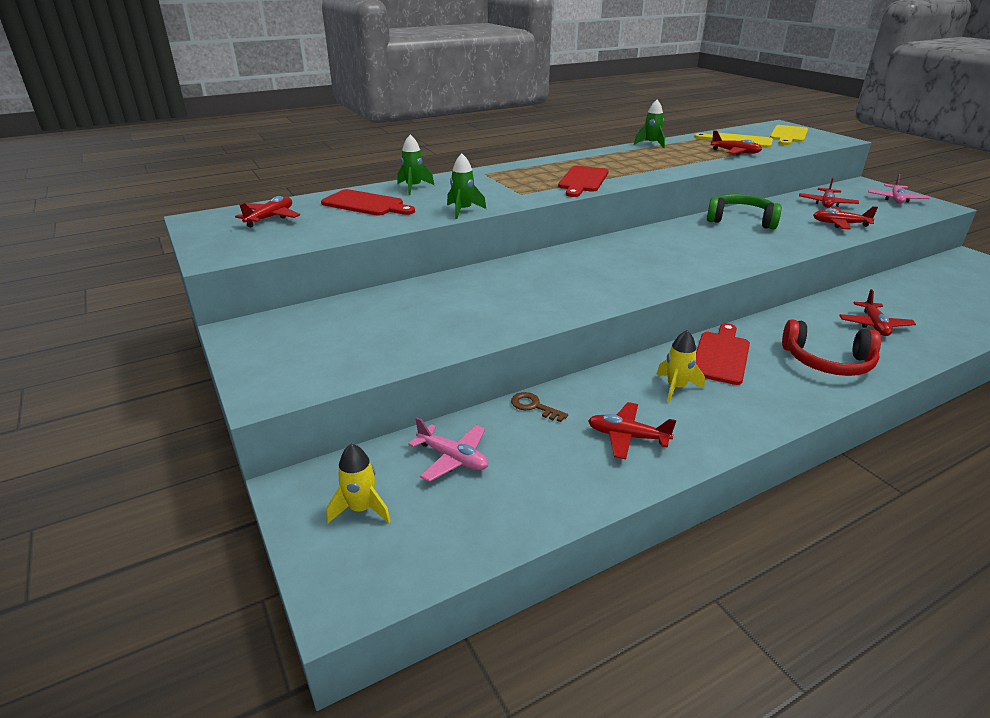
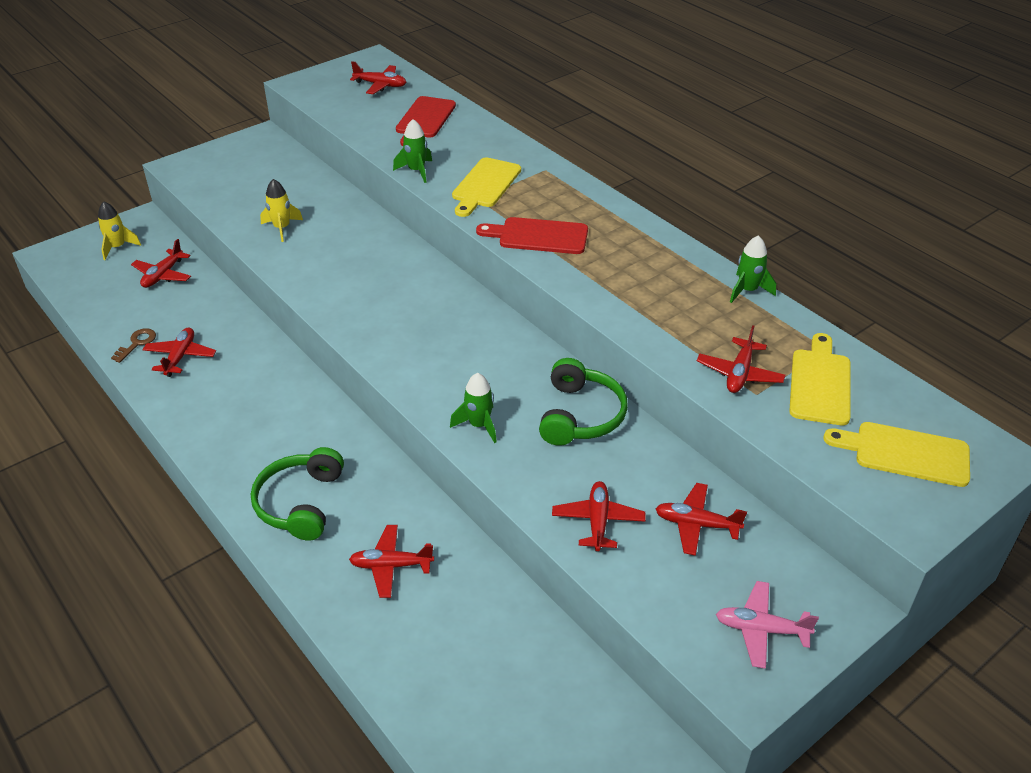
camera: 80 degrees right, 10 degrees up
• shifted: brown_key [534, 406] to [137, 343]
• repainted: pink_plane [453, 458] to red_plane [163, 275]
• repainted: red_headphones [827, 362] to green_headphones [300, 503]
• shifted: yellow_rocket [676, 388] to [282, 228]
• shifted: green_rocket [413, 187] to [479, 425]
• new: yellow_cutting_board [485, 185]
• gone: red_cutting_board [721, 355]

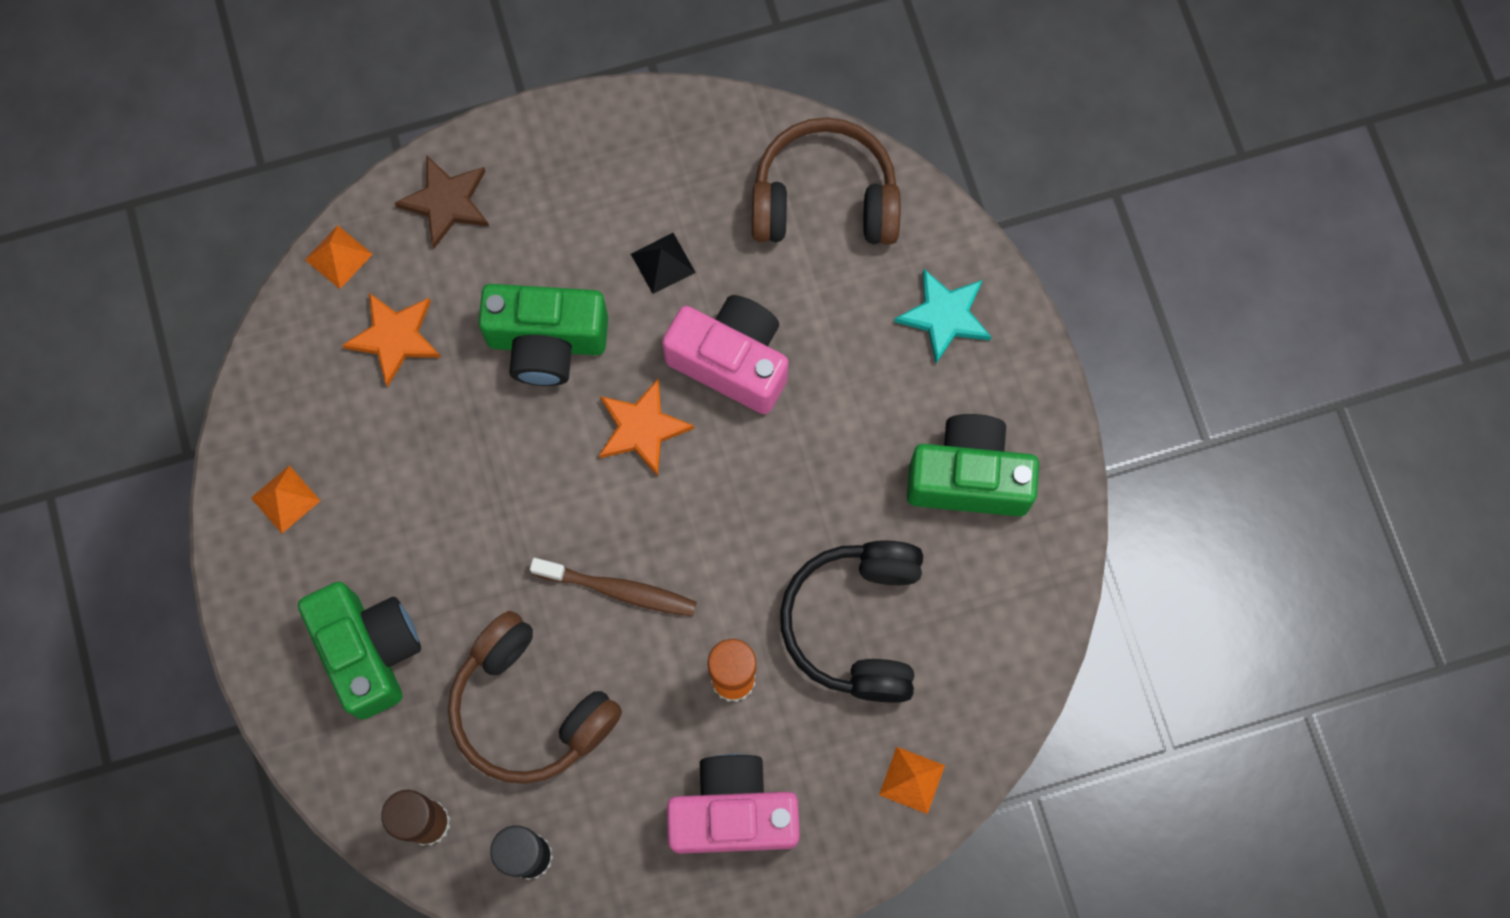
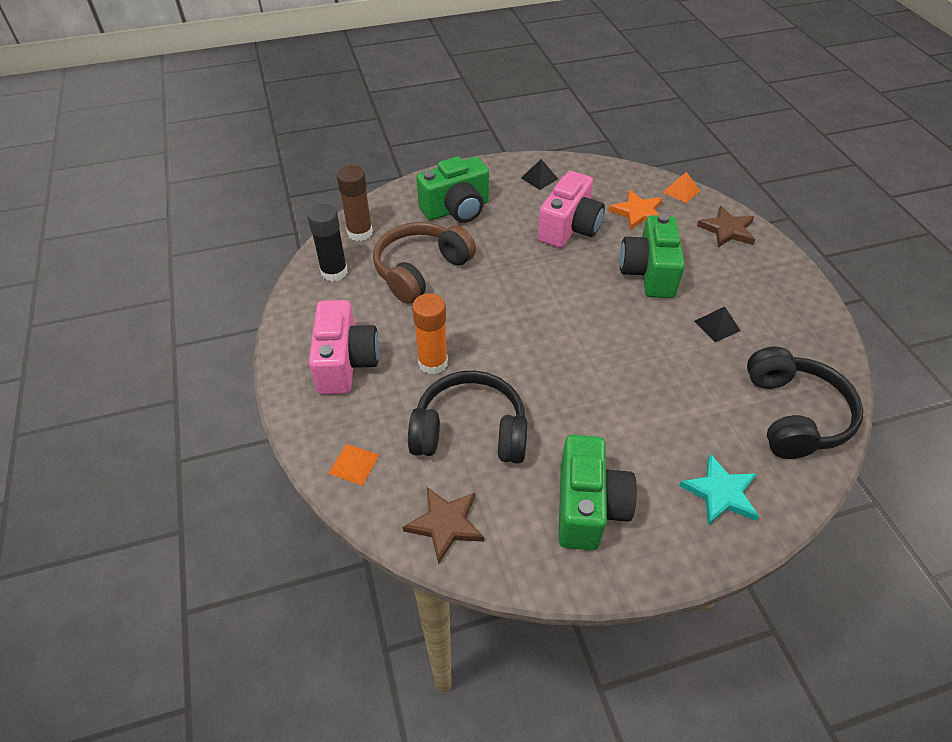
camera: 90 degrees right, 25 degrees down
• new: brown_star [445, 524]
• repainted: orange_pyramid [285, 499] to black_pyramid [539, 178]
• shifted: pink_camera [731, 361] to [569, 228]
• repainted: brown_headphones [824, 200] to black_headphones [793, 415]
• gone: brown_toothbrush [619, 590]
• gone: orange_star [642, 428]

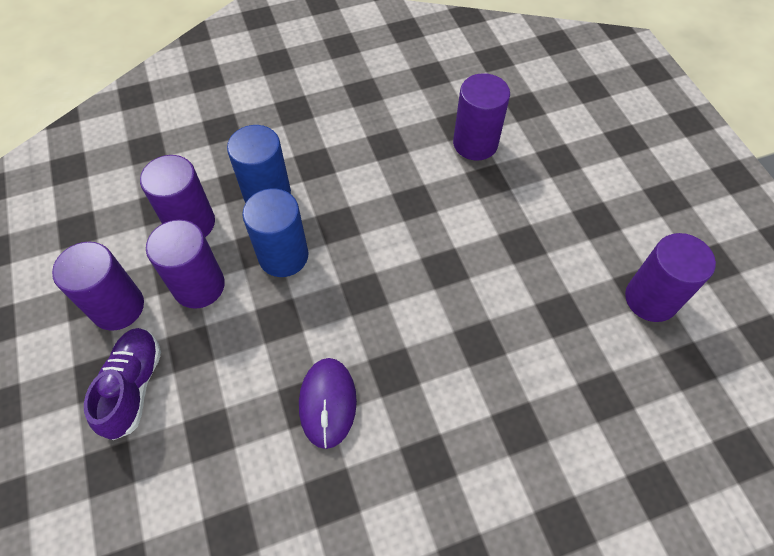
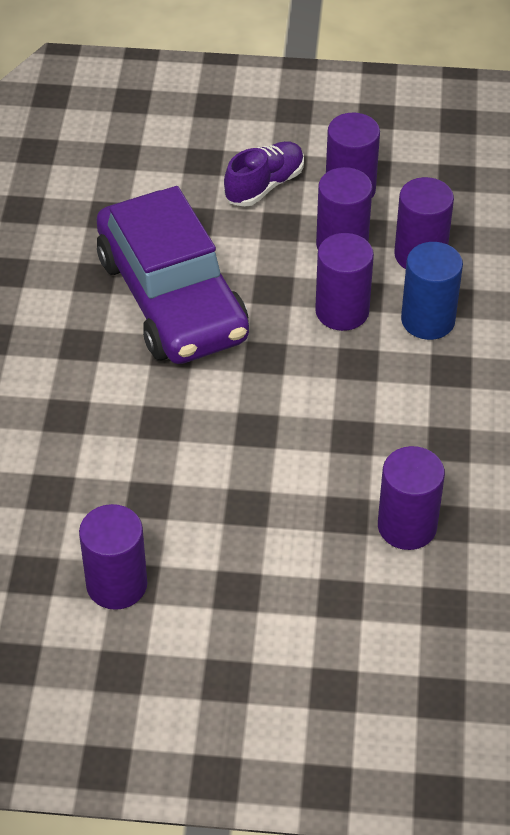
camera: 115 degrees right, 10 degrees down
• swapped: purple_mouse [327, 403] to purple_car [172, 297]
• rotated: purple_shoe [133, 387] = [264, 185] 75 degrees counterclockwise
• repainted: blue_cylinder [283, 256] to purple_cylinder [342, 311]

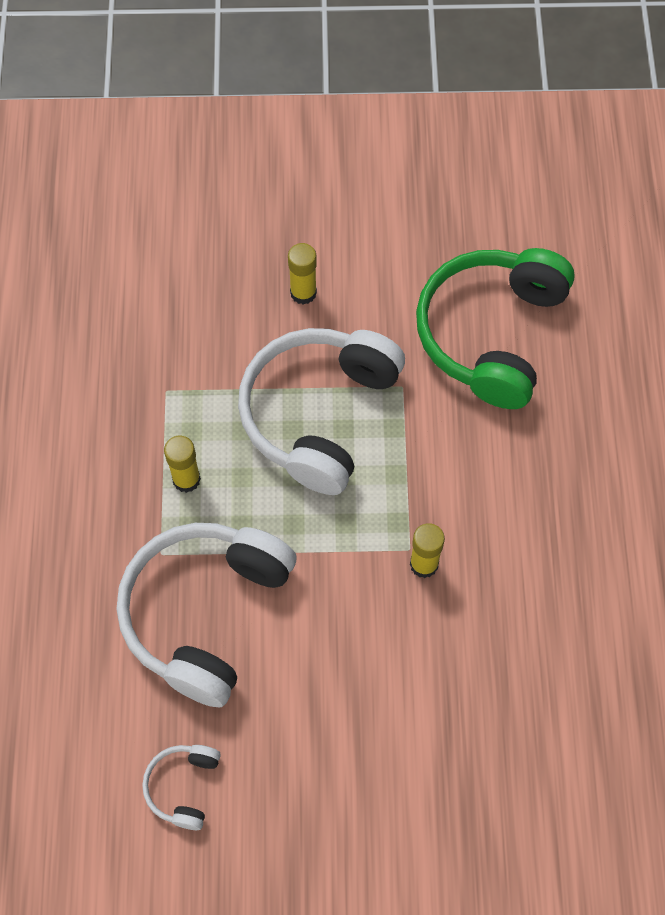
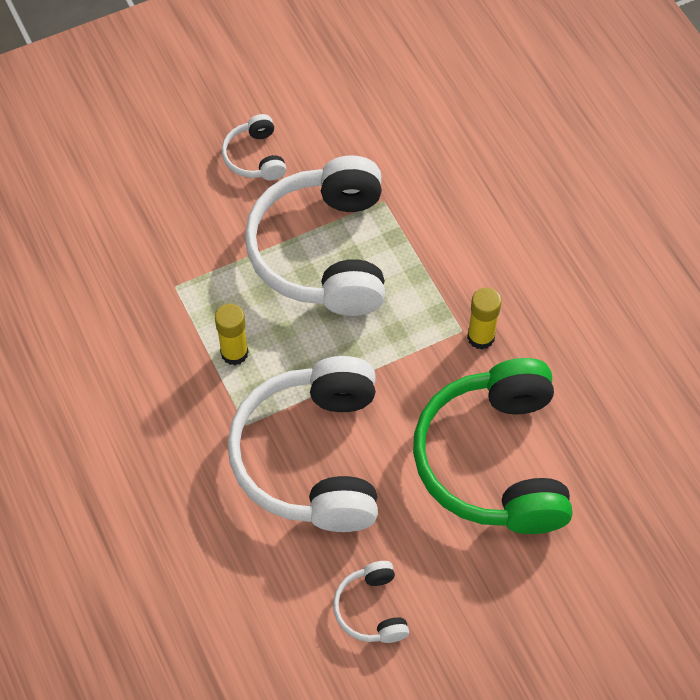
camera: 25 degrees left, 5 degrees down
• swapped: yellow_glue_stick [303, 293] to white_headphones [255, 157]
• shifted: green_headphones [491, 333] to [493, 461]

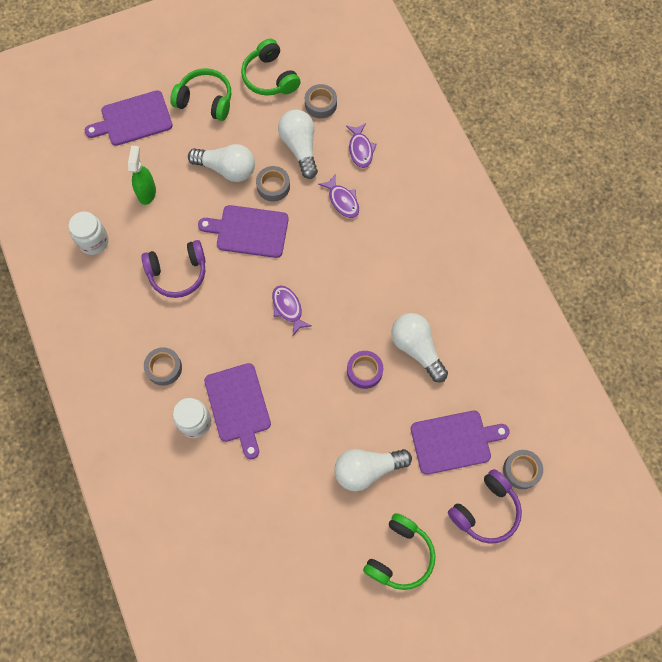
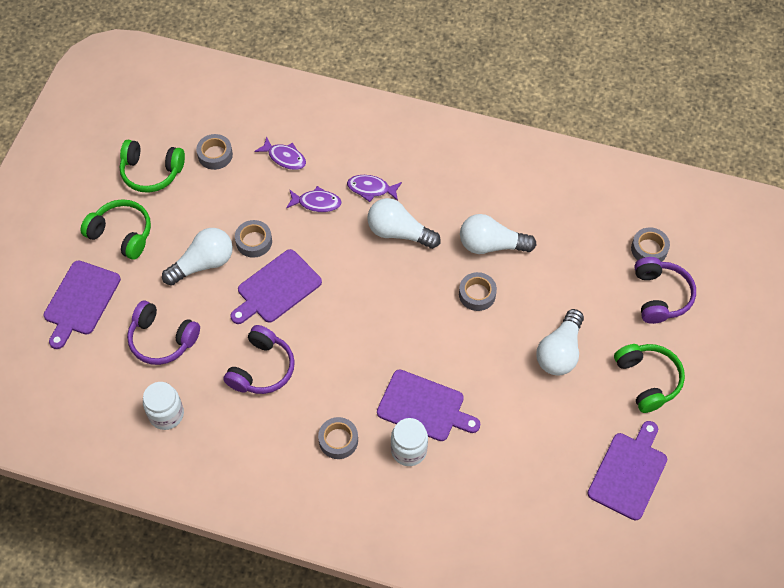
camera: 50 degrees left, 10 degrees down
• rotated: green_headphones [205, 100] = [122, 234] 60 degrees clockwise
• swapped: green_spray_bottle [147, 192] to purple_headphones [162, 339]
• shifted: purple_fish [288, 308] to [371, 189]
• shifted: white_light_bulb [300, 147] to [399, 232]
• repainted: purple_tape [364, 371] to grey_tape [477, 294]
• shifted: purple_cutting_board [454, 441] to [629, 473]

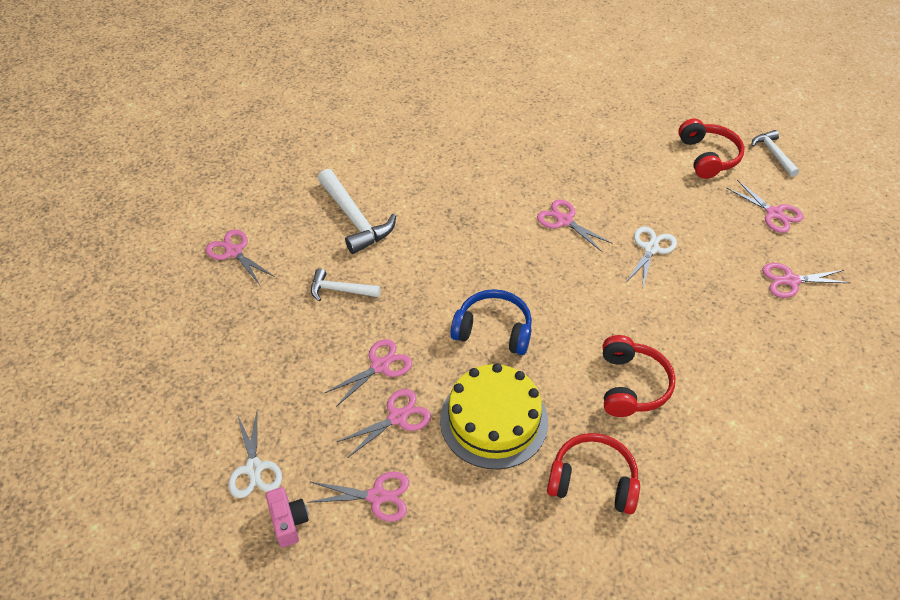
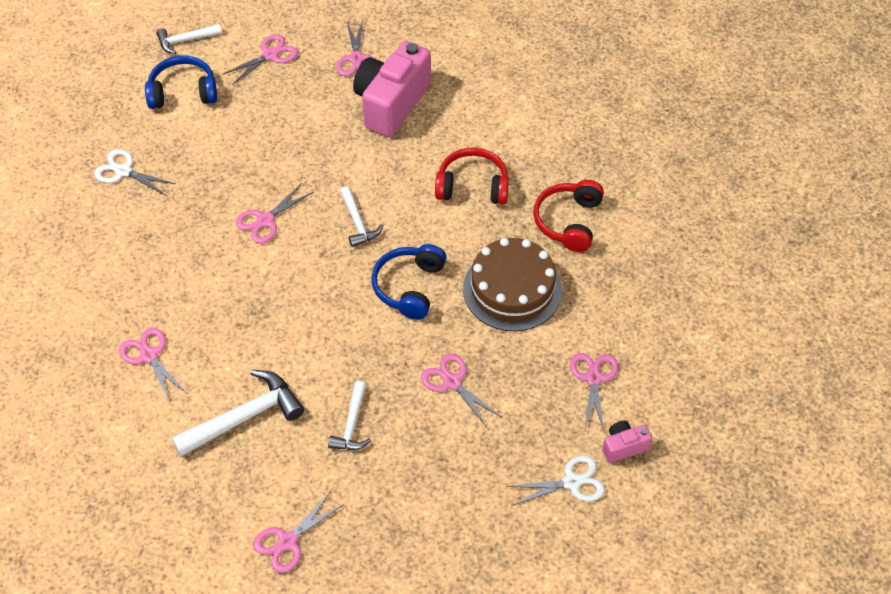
camera: 90 degrees left, 5 degrees up
• shifted: white_scissors [651, 249] to [123, 171]
• shifted: pink_scissors [397, 417] to [149, 356]
• repainted: red_headphones [708, 157] to blue_headphones [183, 92]
• new: white_hammer [358, 223]
• new: pink_camera [391, 103]
• repainted: yellow_cake [494, 420] to brown_cake [512, 289]

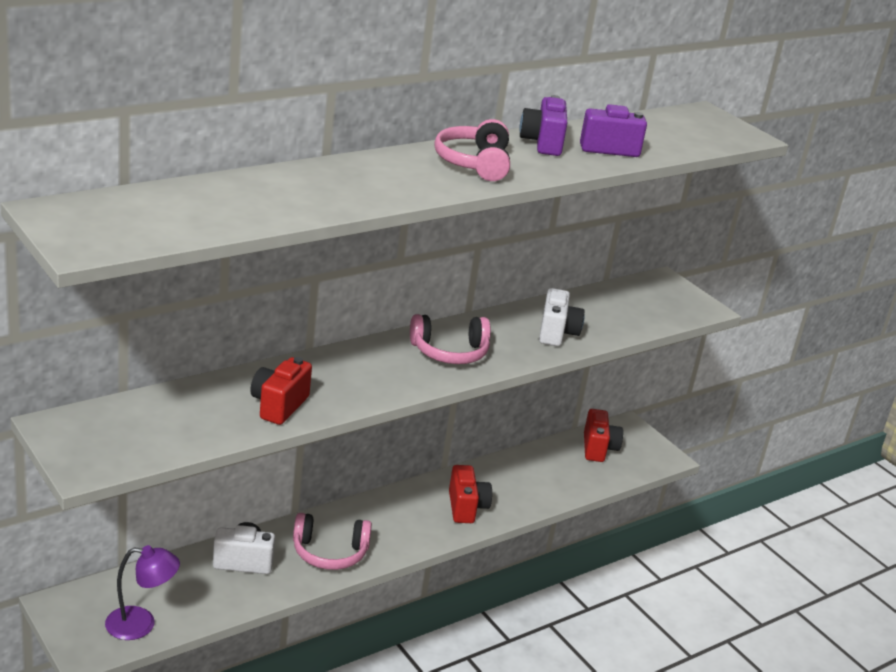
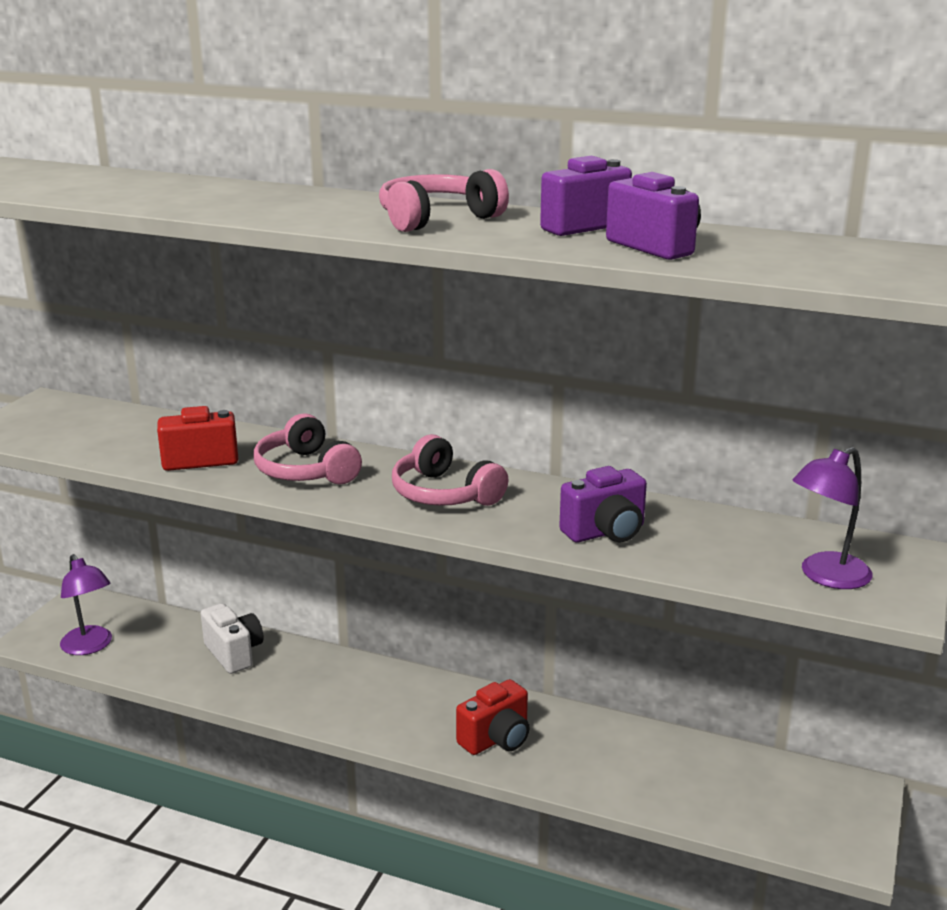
camera: 60 degrees right, 5 degrees down
• shifted: pink_headphones [329, 552] to [306, 470]
• repainted: white_camera [557, 333] to purple_camera [606, 532]
• new: purple_lamp [826, 577]
• gone: red_camera [598, 448]

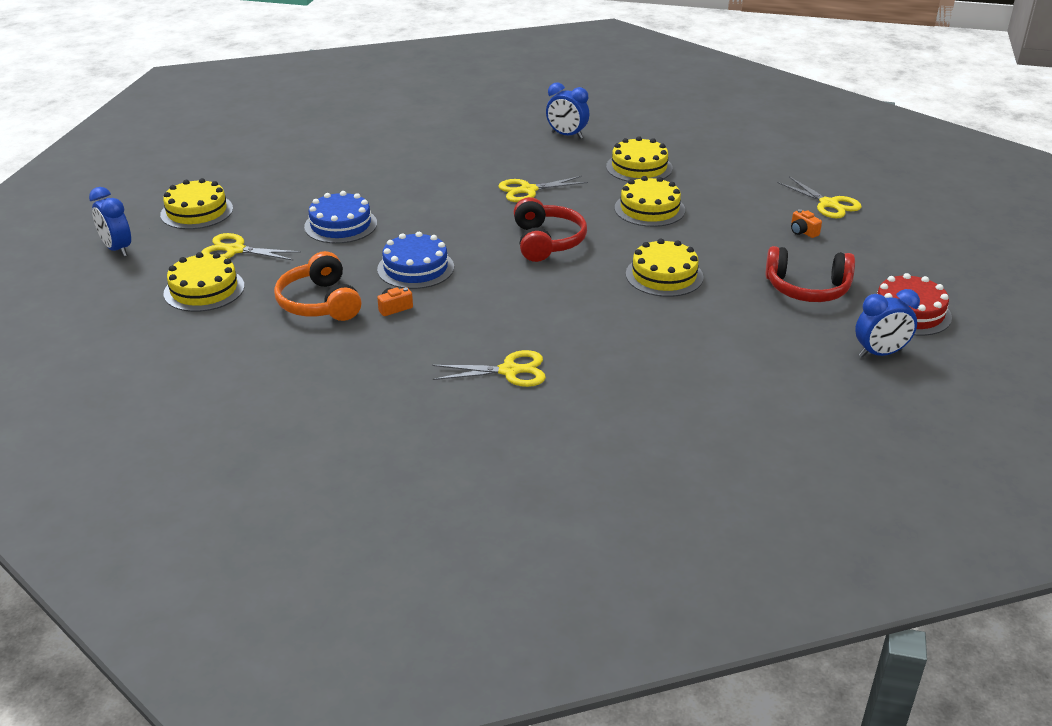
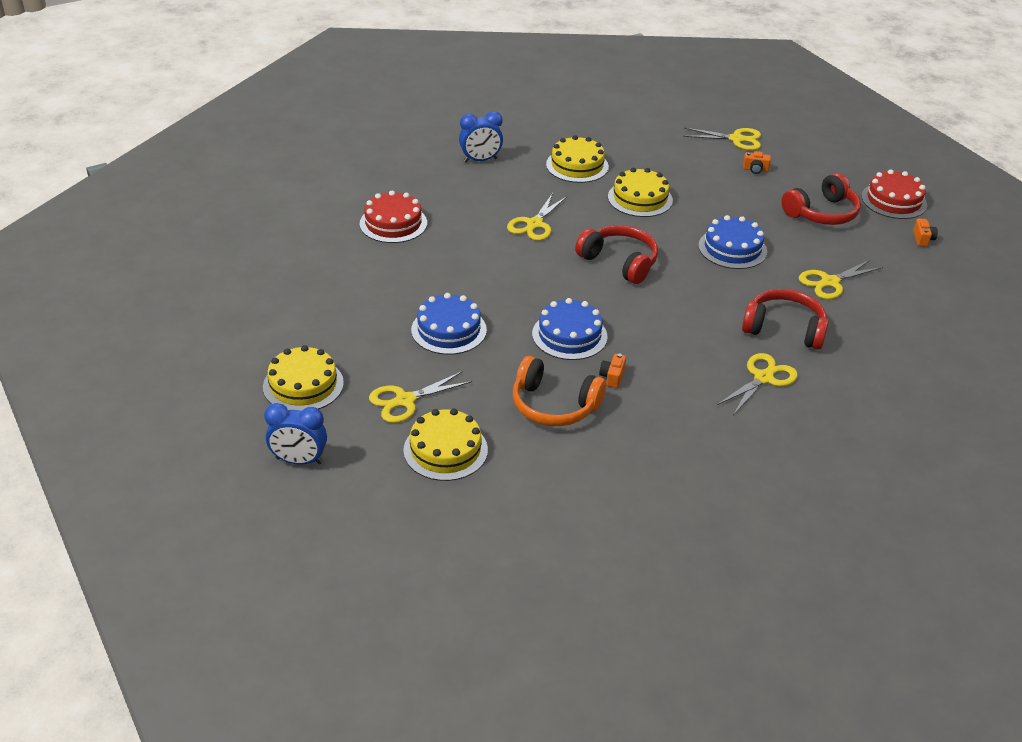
camera: 45 degrees left, 5 degrees up
• new: red_cake [393, 223]
• repainted: yellow_cake [664, 275] to blue_cake [732, 248]
• new: red_headphones [784, 329]
• new: yellow_scissors [830, 282]
• swapped: blue_clock [880, 353] to orange_camera [922, 239]

